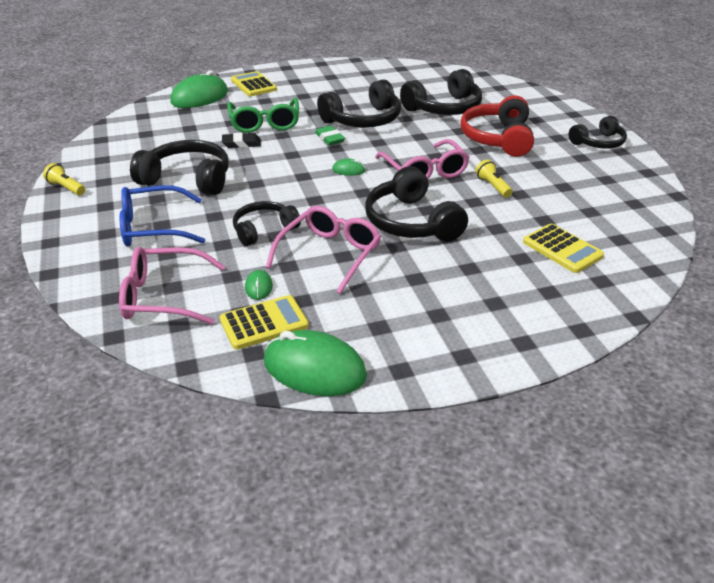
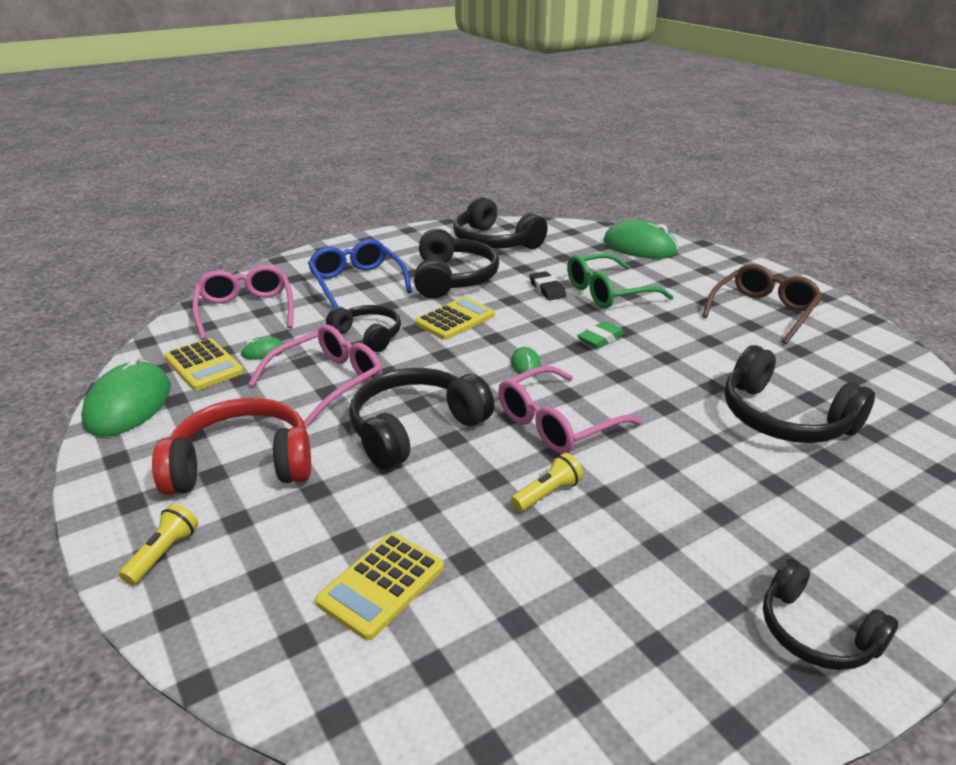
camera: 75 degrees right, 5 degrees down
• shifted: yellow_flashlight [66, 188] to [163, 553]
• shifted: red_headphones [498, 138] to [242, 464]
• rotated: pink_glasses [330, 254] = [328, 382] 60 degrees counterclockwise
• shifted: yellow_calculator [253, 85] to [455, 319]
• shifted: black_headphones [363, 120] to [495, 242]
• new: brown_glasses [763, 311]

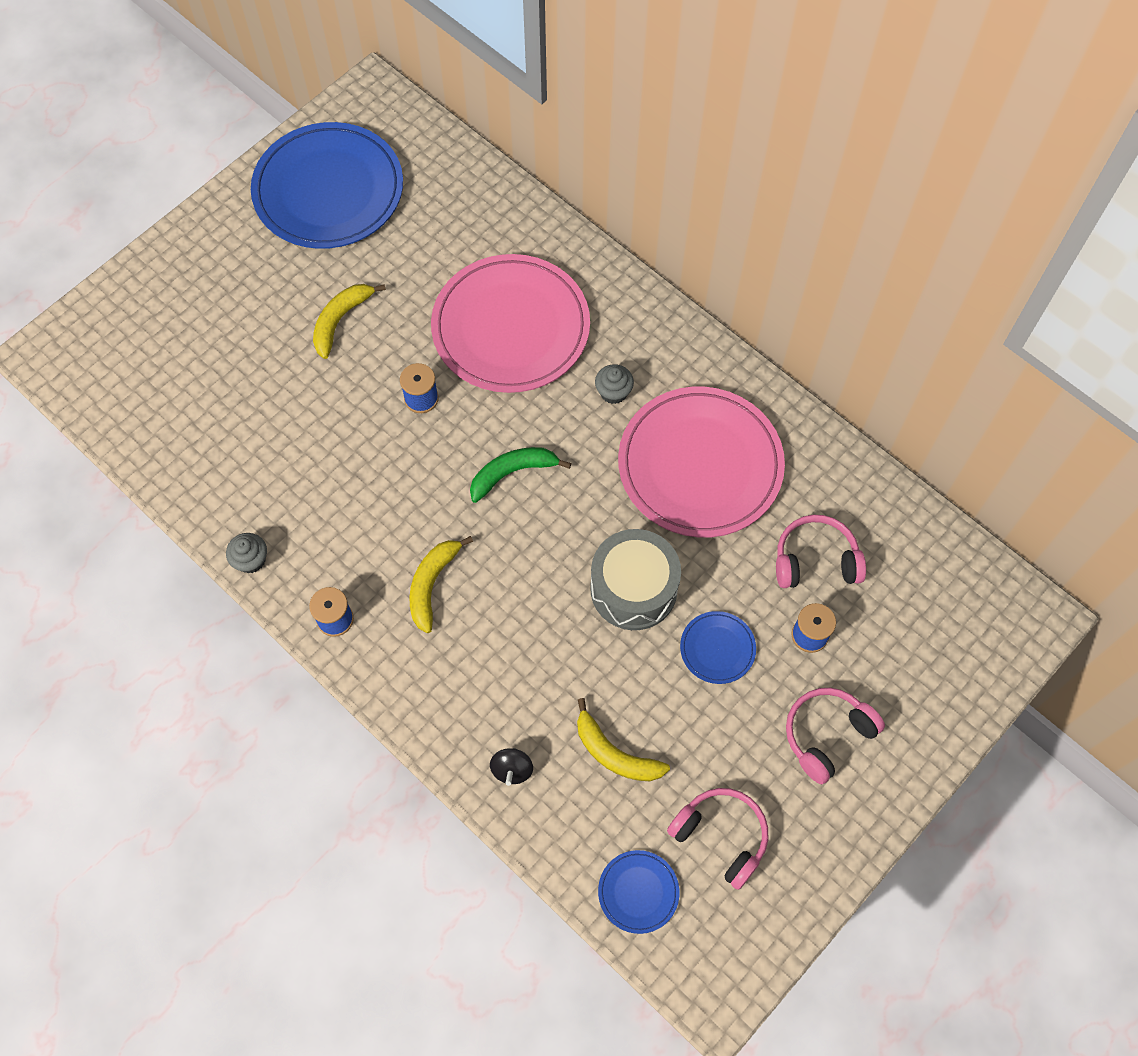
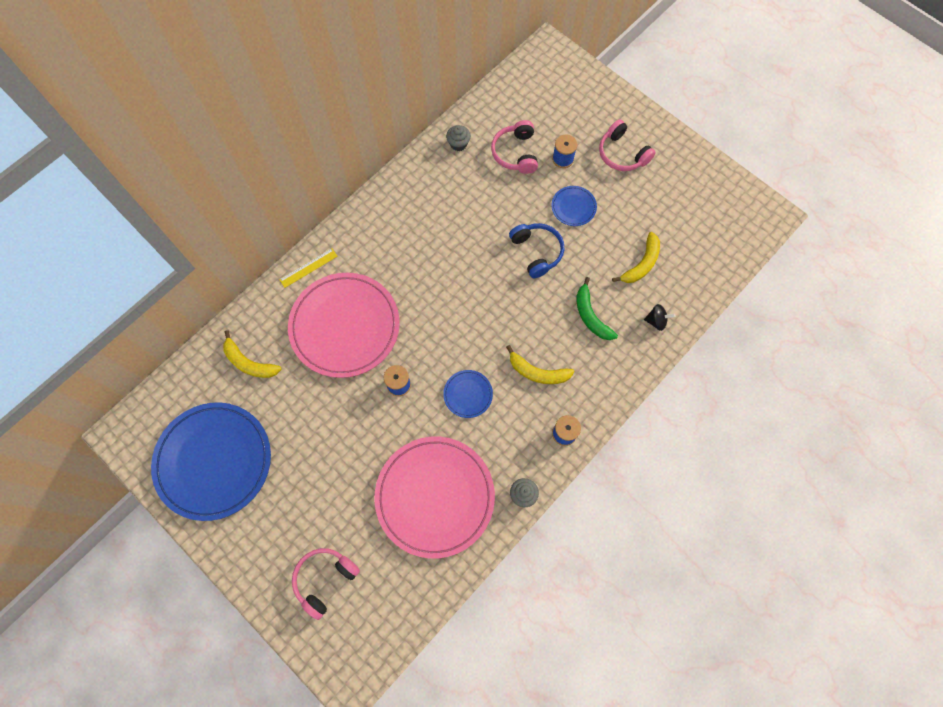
camera: 90 degrees left, 5 degrees up
• shifted: yellow_banana [340, 320] to [249, 362]
• new: yellow_ruler [308, 268]
• shifted: pink_headphones [721, 836] to [325, 579]
• shifted: pink_plate [700, 465] to [435, 497]
• shifted: blue_plate [638, 892] to [468, 394]
• shifted: grey_cupcake [613, 392] to [458, 144]
• swapped: grey_drum [633, 589] to blue_headphones [537, 252]
• shifted: green_banana [512, 473] to [590, 315]

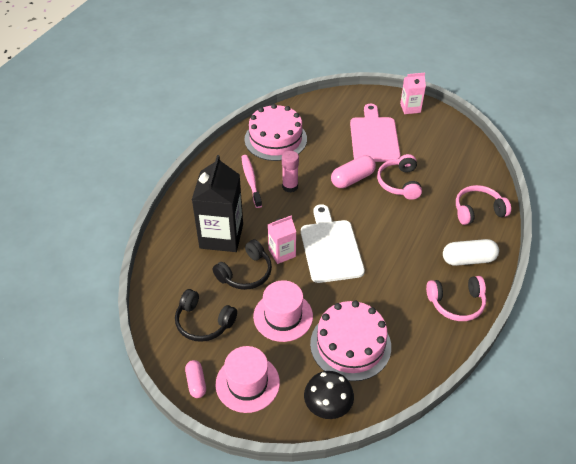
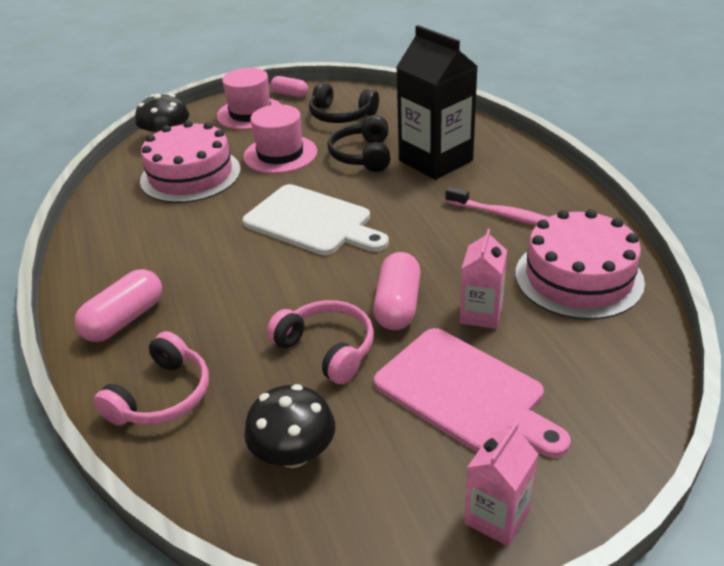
camera: 135 degrees right, 10 degrees down
• repainted: white_capsule [468, 259] to pink_capsule [124, 319]
• new: black_mushroom [294, 453]
• rotated: black_headphones [203, 322] = [341, 115] 135 degrees counterclockwise
• shifted: pink_carton [282, 253] to [481, 314]
• gone: pink_glue_stick [290, 186]
• gone: pink_headphones [456, 303]

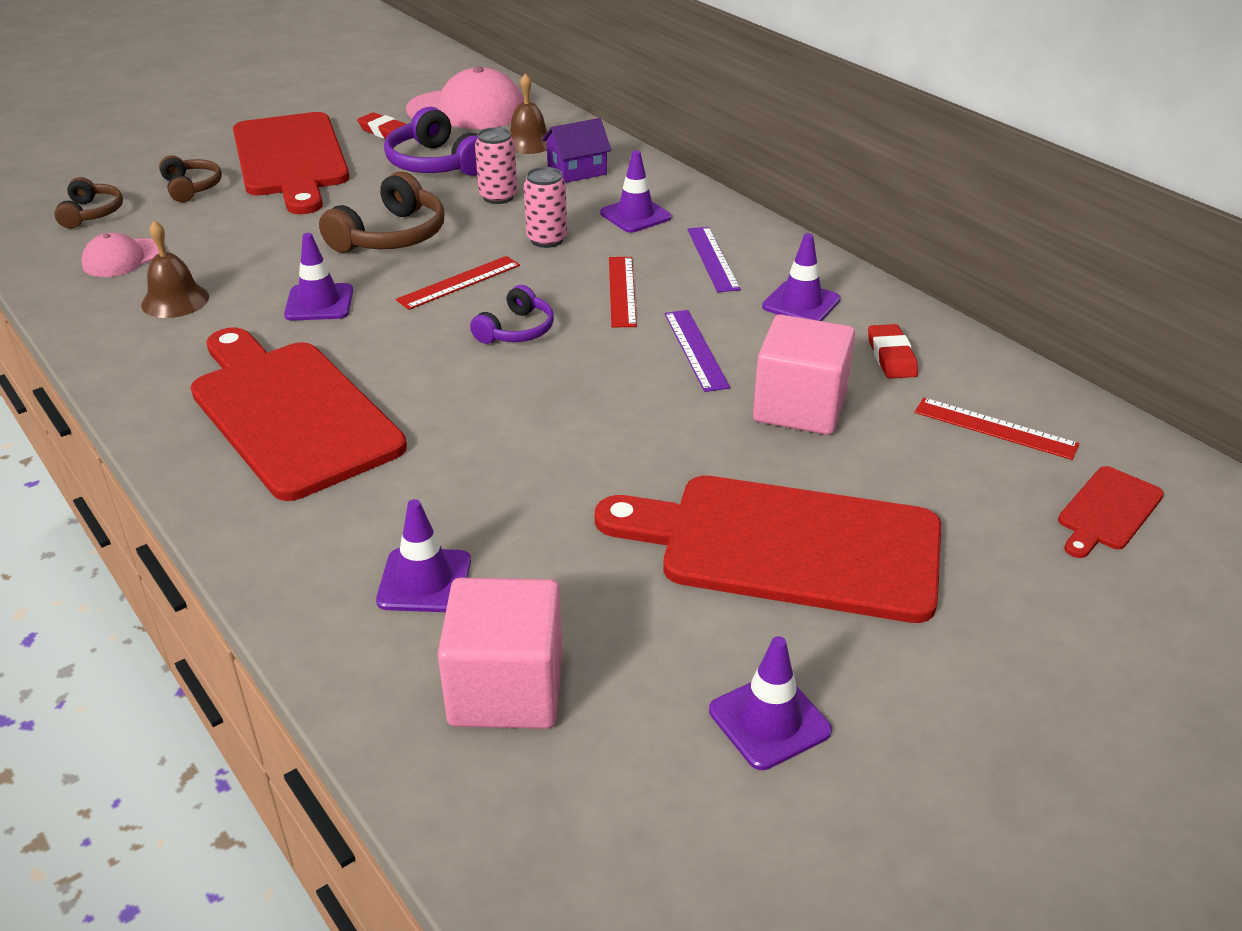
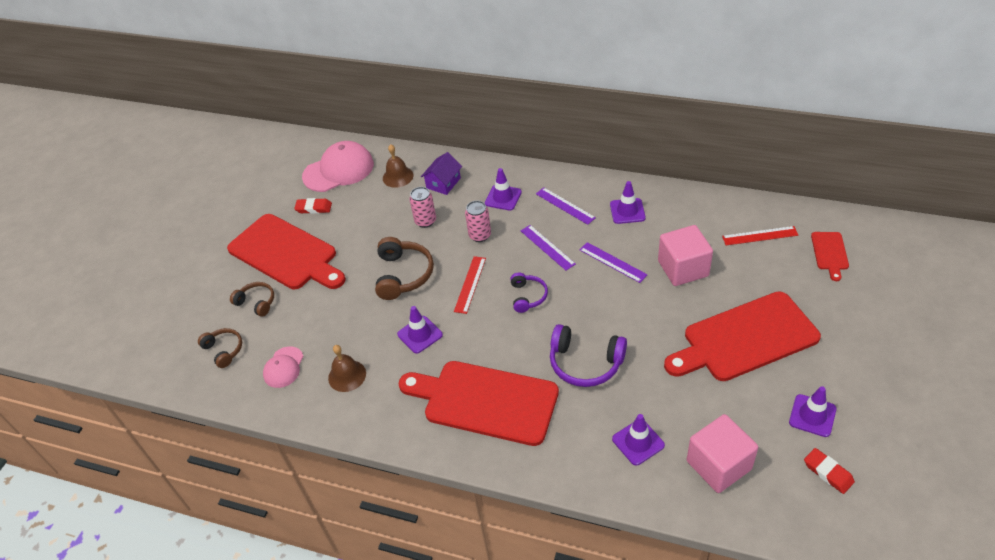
camera: 30 degrees left, 10 degrees up
• repainted: red_ruler [622, 291] to purple_ruler [547, 247]
• shifted: purple_headphones [436, 164] to [585, 363]
• shifted: red_eraser [891, 357] to [828, 472]

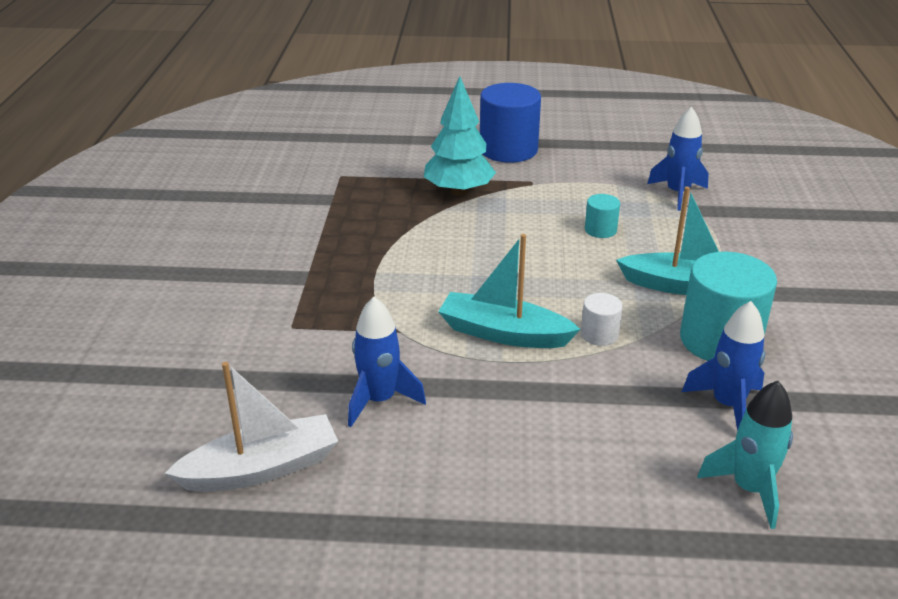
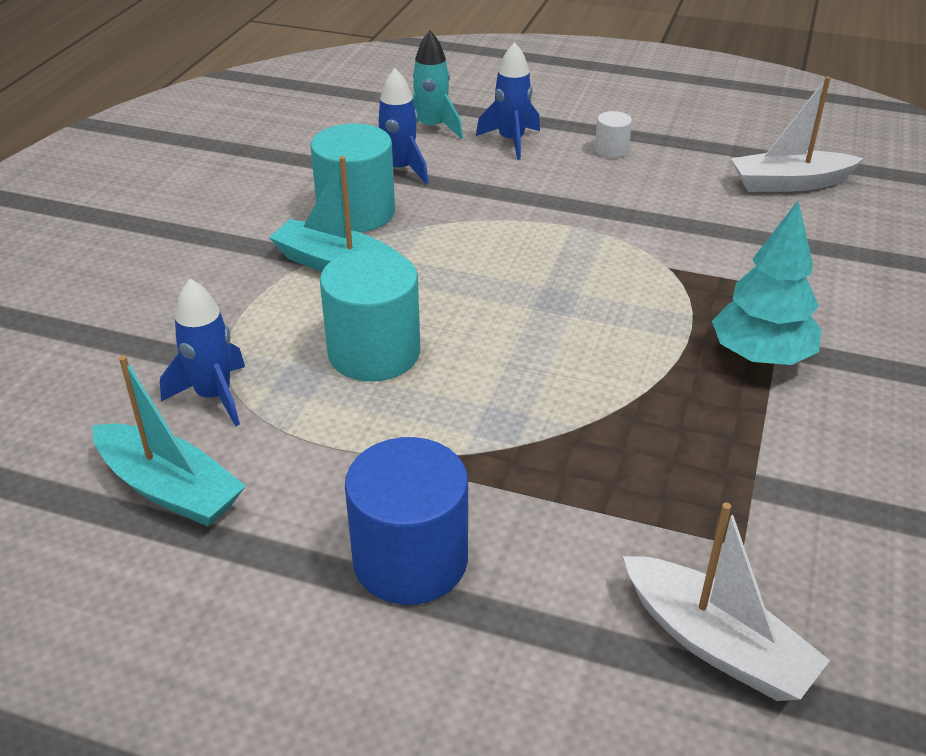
camera: 165 degrees left, 5 degrees up
• shifted: turquoise_boat [503, 333] to [170, 489]
• scaled: turquoise_cylinder [600, 230] = [374, 353] x2.09
• shifted: blue_rocket [379, 400] to [511, 141]
• shifted: white_cylinder [599, 334] to [611, 150]
• new: white_boat [716, 644]
• shifted: turquoise_tree [458, 191] to [760, 357]

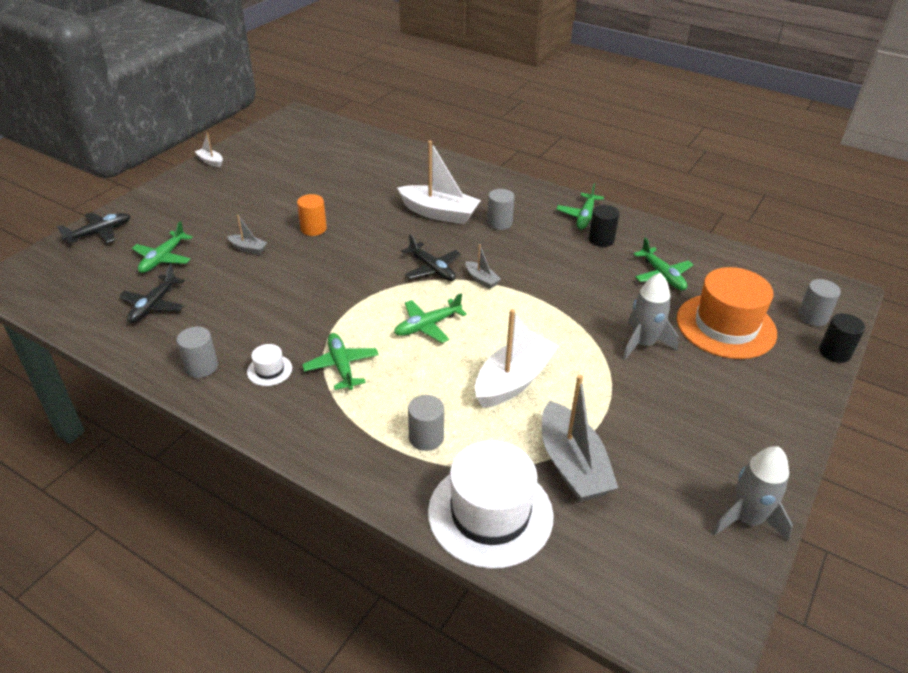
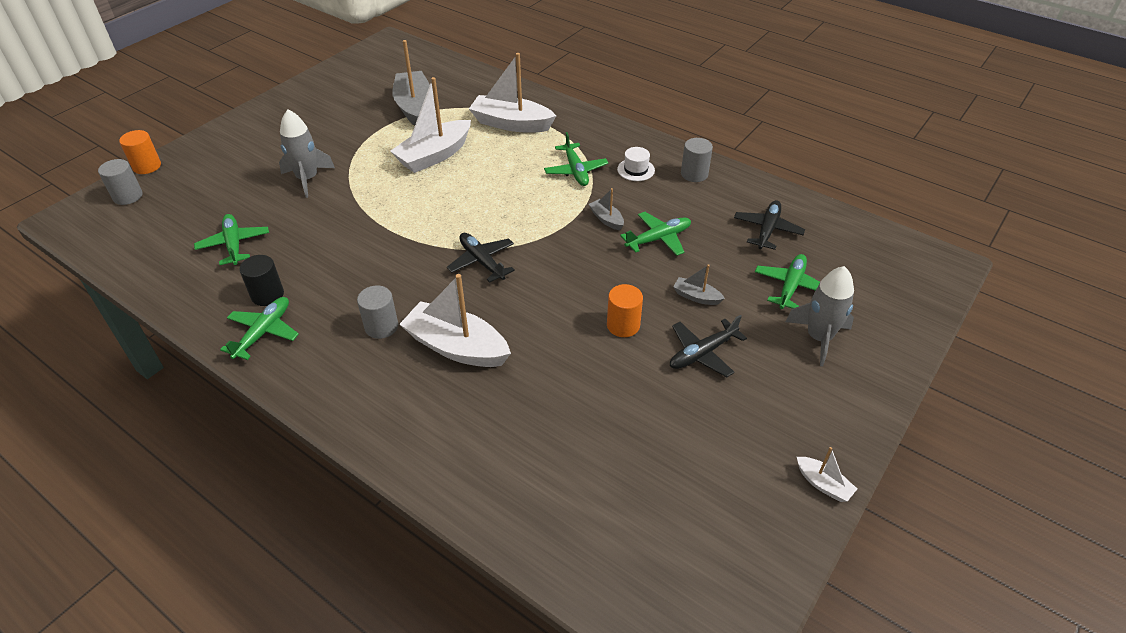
camera: 175 degrees left, 5 degrees up
• repainted: black_cylinder [834, 352] to orange_cylinder [147, 166]
• swapped: grey_cylinder [426, 437] to white_boat [511, 124]
• shifted: grey_boat [481, 280] to [606, 219]
• shifted: green_plane [427, 326] to [658, 239]
• shifted: black_plane [99, 233] to [702, 353]
• shifted: grey_rocket [746, 519] to [819, 338]
• gone: white_hat [490, 513]
• gone: orange_hat [726, 326]

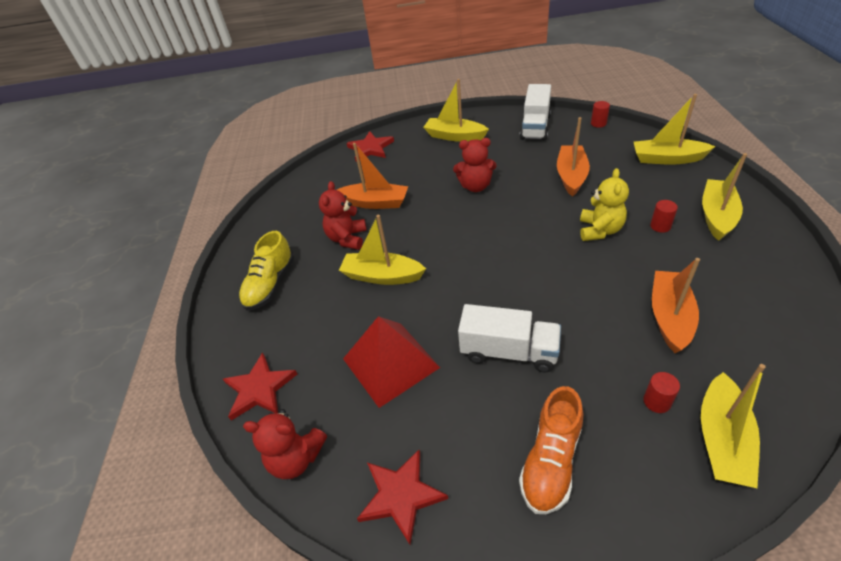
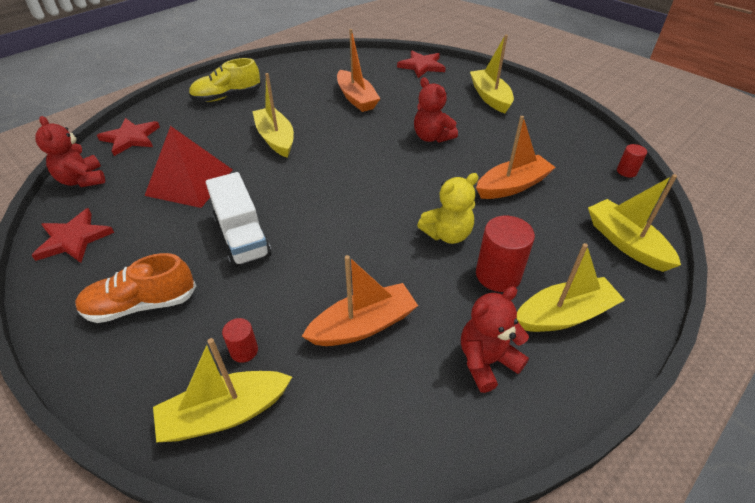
camera: 45 degrees right, 0 degrees up
• shifted: red_teddy_bear [347, 238] to [486, 361]
• scaled: red_cylinder [660, 226] = [498, 275] x1.87
• gone: white_truck [535, 127]

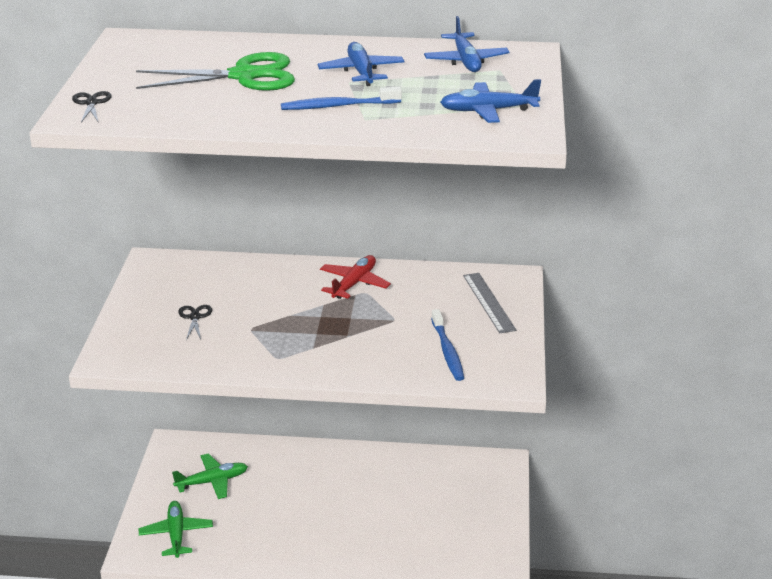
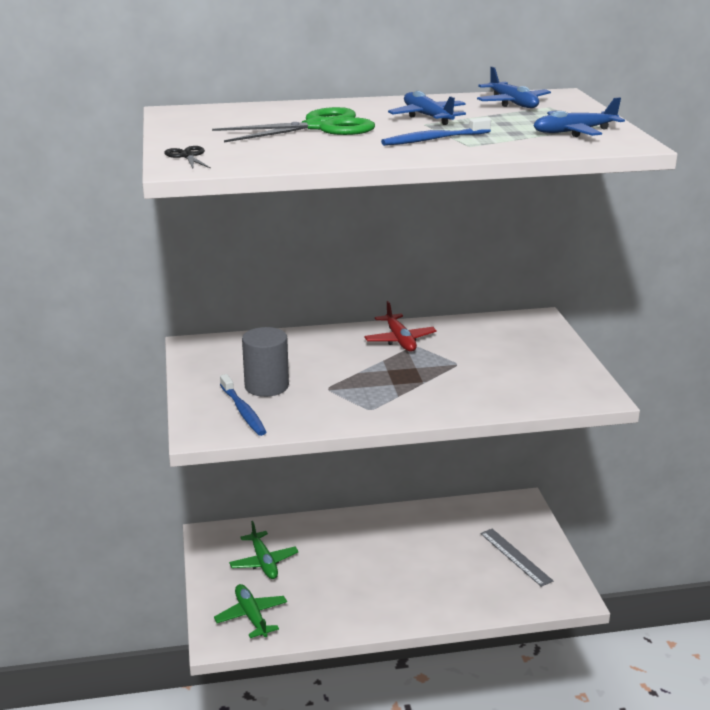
camera: 15 degrees left, 5 degrees down
• shifted: blue_toothbrush [447, 351] to [243, 411]
• rotated: green_plane [212, 481] = [264, 562] 105 degrees clockwise
• swapped: black_scissors [195, 317] to grey_cylinder [266, 386]
• rotated: red_plane [354, 283] = [400, 340] 150 degrees clockwise
• shifted: grey_ruler [489, 302] to [515, 556]

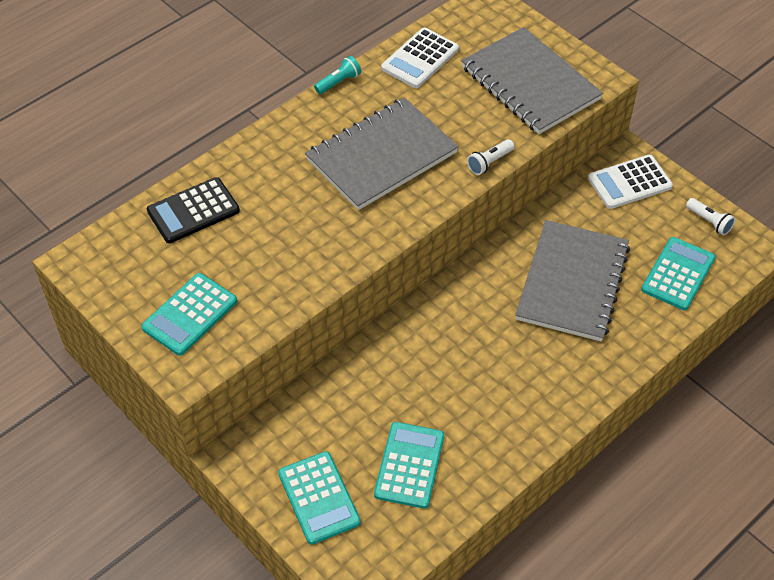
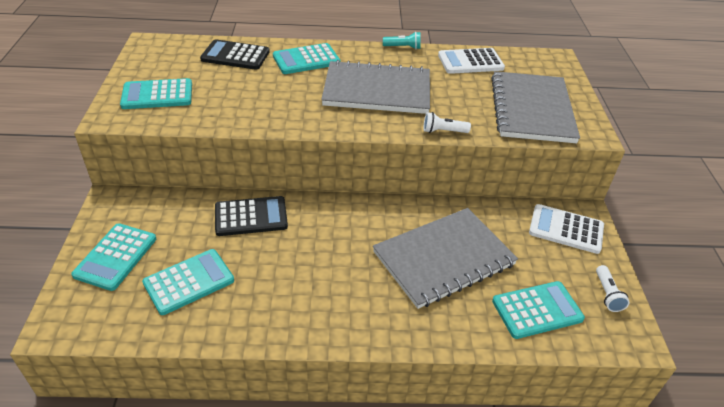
camera: 40 degrees right, 10 degrees down
• new: black_calculator [251, 216]
• new: turquoise_calculator [306, 60]

